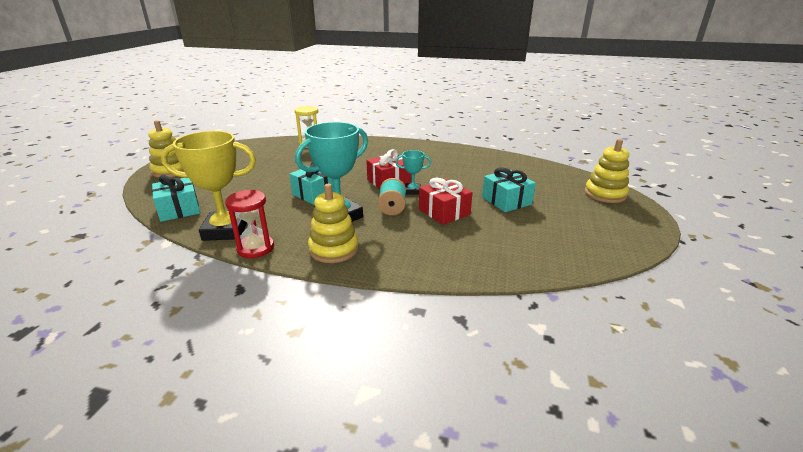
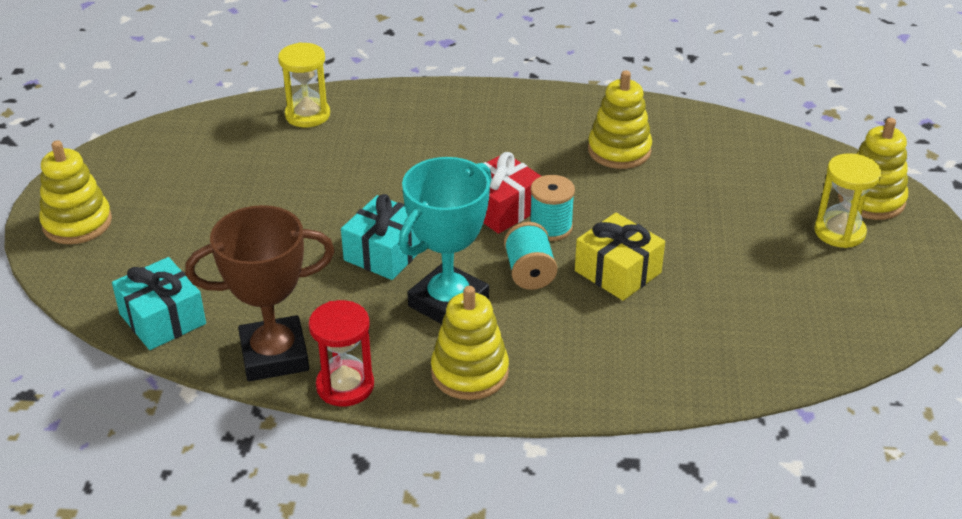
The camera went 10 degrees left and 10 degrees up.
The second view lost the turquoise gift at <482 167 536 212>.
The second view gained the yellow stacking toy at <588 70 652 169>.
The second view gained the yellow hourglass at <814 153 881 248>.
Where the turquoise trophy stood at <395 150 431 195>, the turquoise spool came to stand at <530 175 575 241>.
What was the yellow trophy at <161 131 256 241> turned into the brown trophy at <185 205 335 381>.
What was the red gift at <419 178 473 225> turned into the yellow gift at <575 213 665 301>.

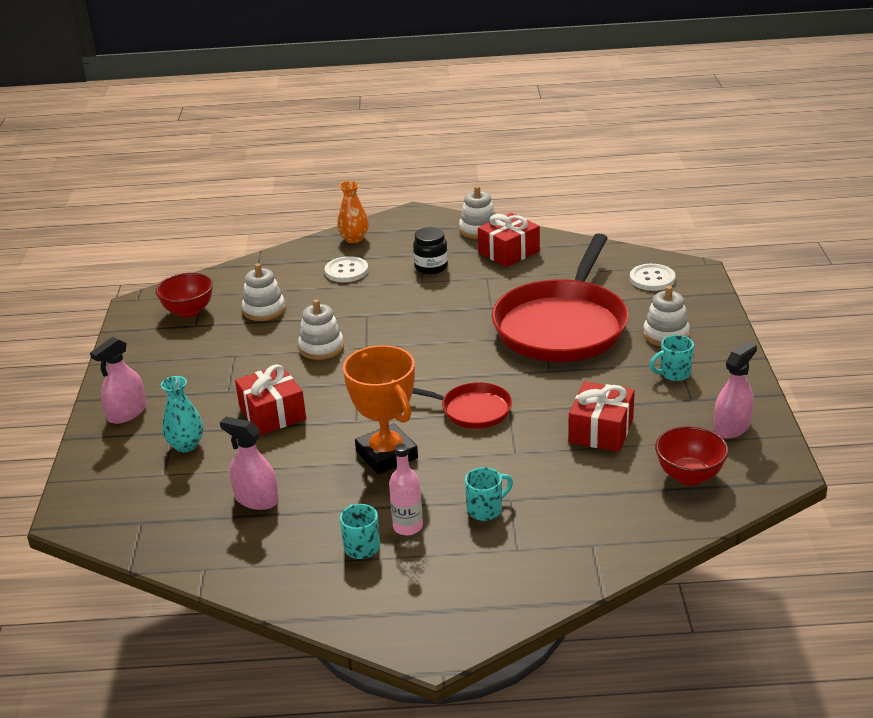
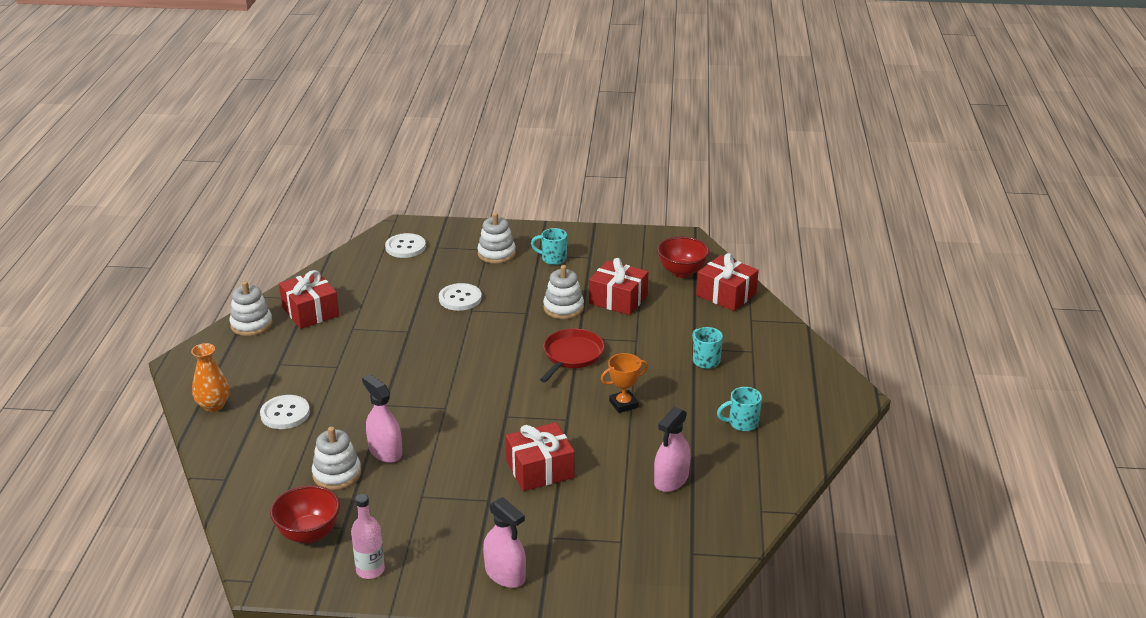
The camera went 85 degrees left and 0 degrees up.
The second view lost the turquoise vase at <161 376 203 452>.
The second view lost the black jar at <413 227 448 274>.
The second view gained the red gift at <696 253 759 311>.
The white stacking toy ended up elsewhere, having gone from <298 299 344 360> to <543 265 584 319>.
The pink bottle ended up elsewhere, having gone from <389 444 423 535> to <351 494 385 579>.
The pink spray bottle ended up elsewhere, having gone from <714 342 757 439> to <362 374 402 463>.
Where the red pan stood at <492 233 628 362>, the white button came to stand at <439 283 482 311>.
The turquoise mug at <649 335 694 381> ended up facing another way, 120 degrees clockwise from before.
The size of the orange trophy at <343 345 418 474> changed by a factor of 0.54.

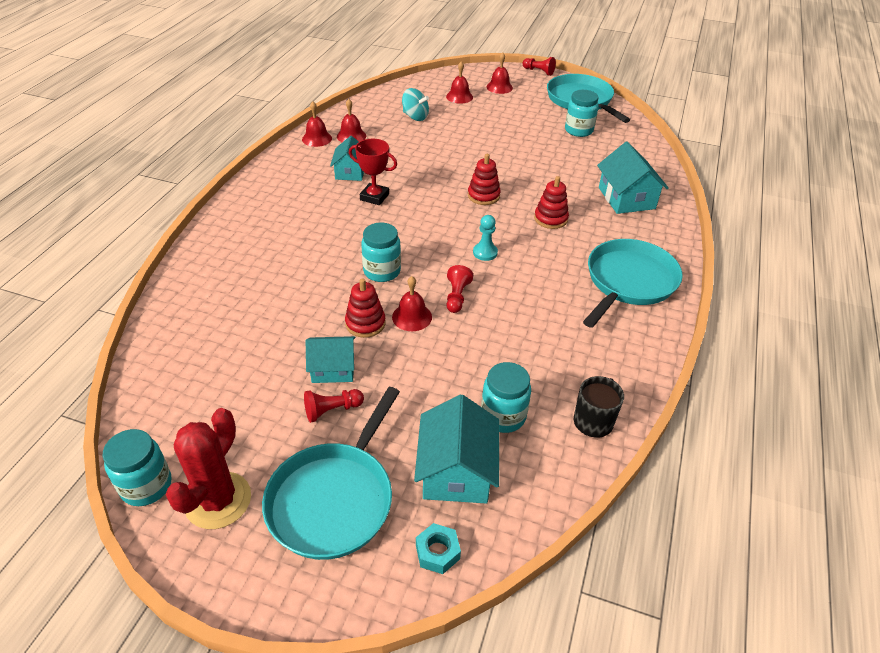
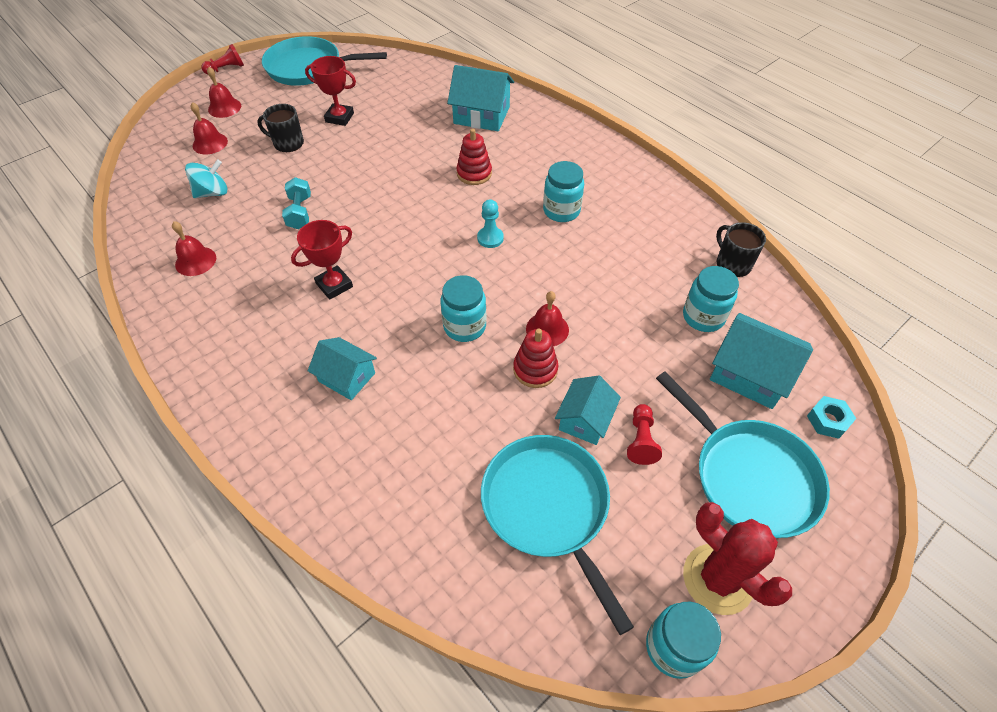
The camera went 60 degrees left and 10 degrees up.
The second view lost the red bell at <302 101 332 147>.
The second view lost the red pawn at <446 265 473 313>.
The second view lost the red stacking toy at <468 154 501 205>.
The second view gained the black mug at <257 104 304 152>.
The second view gained the turquoise dumbbell at <282 177 311 229>.
The second view gained the red trophy at <305 56 356 126>.
The turquoise house ended up elsewhere, having gone from <330 136 364 181> to <308 337 377 400>.
The turquoise jar ended up elsewhere, having gone from <565 90 599 137> to <543 161 584 222>.
The turquoise pan ended up elsewhere, having gone from <583 239 683 328> to <481 435 634 635>.

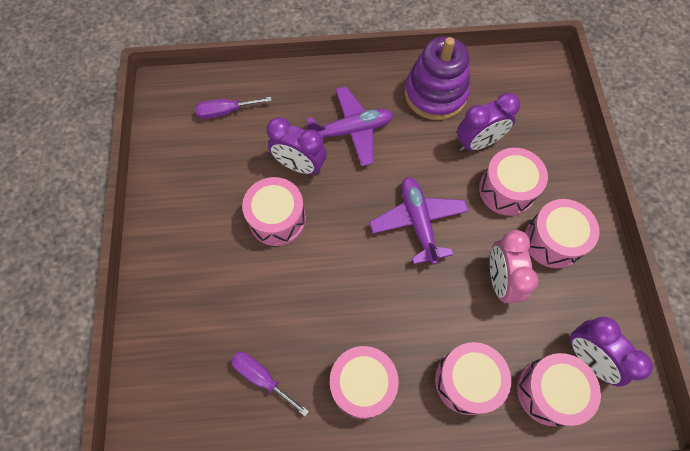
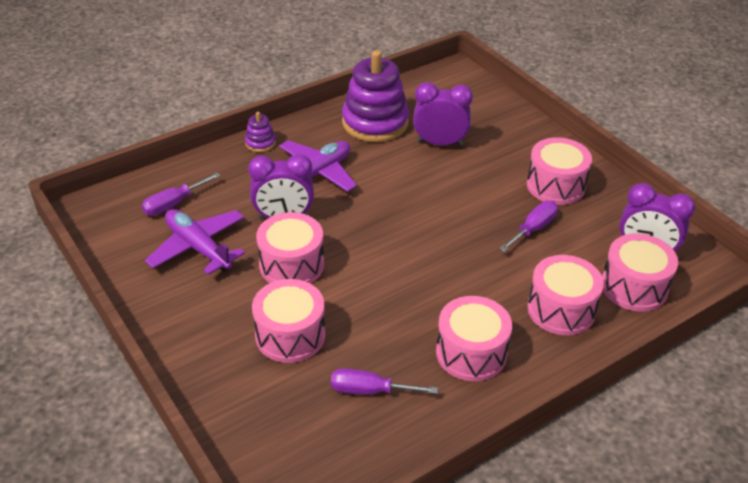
The camera went 30 degrees left and 25 degrees down.
The second view gained the purple stacking toy at <245 112 276 152>.
The purple plane ended up elsewhere, having gone from <369 177 469 265> to <145 209 245 275>.
The pink drum ended up elsewhere, having gone from <479 148 548 216> to <252 279 325 363>.
Where the pink clock stood at <490 230 539 304>, the purple screwdriver came to stand at <499 201 558 252>.
The purple clock at <457 93 520 151> ended up facing another way, 120 degrees counterclockwise from before.

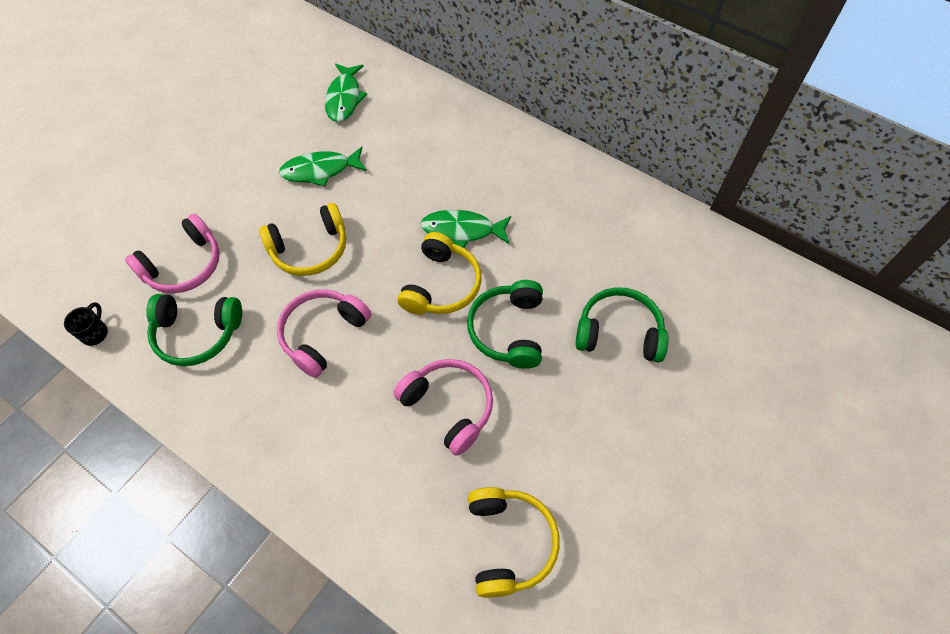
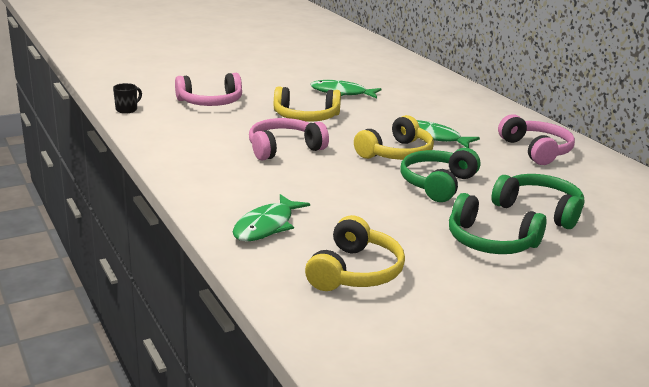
The camera went 25 degrees right and 35 degrees down.
The green headphones ended up elsewhere, having gone from <146 294 242 366> to <449 193 547 254>.
The green fish ended up elsewhere, having gone from <325 63 367 122> to <233 194 310 242>.
The pink headphones ended up elsewhere, having gone from <394 359 493 456> to <498 114 575 165>.

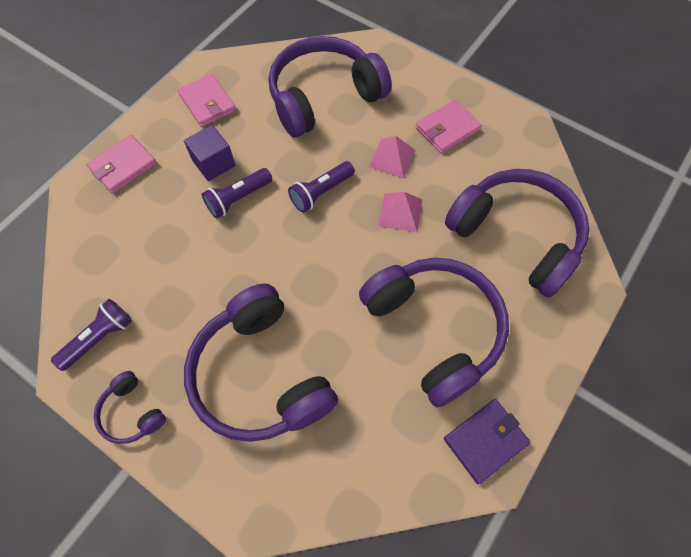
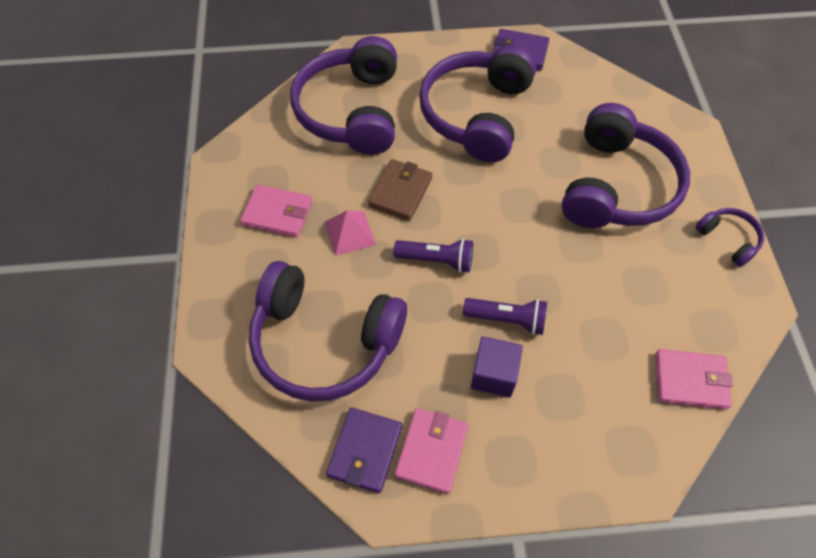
The camera went 130 degrees left and 5 degrees down.
The second view lost the purple flashlight at <51 299 132 371>.
The second view gained the purple wallet at <326 407 402 493>.
The pink wallet ended up elsewhere, having gone from <87 135 157 194> to <655 349 733 410>.
Where the pink pyramid stood at <378 192 422 232>, the brown wallet came to stand at <368 159 432 221>.
The purple headphones at <94 371 166 444> ended up facing another way, 45 degrees counterclockwise from before.

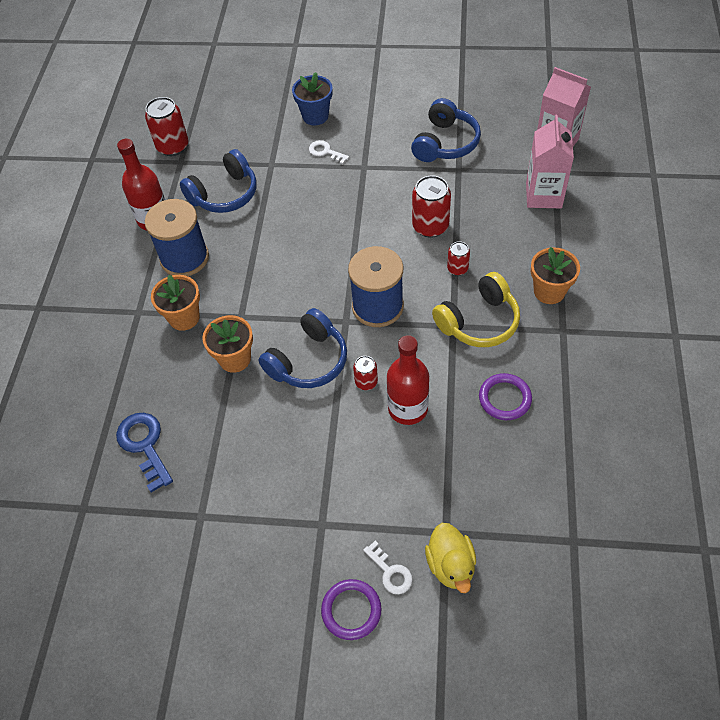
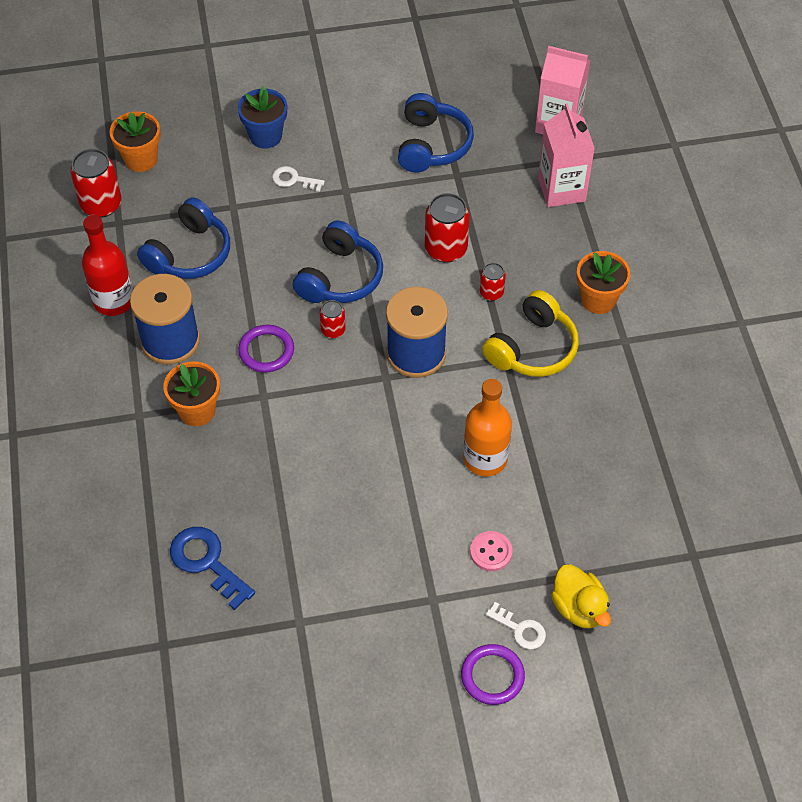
The camera went 20 degrees left and 0 degrees up.
The second view gained the pink button at <470 531 513 571>.
The orange flower pot ended up elsewhere, having gone from <202 315 253 373> to <109 111 161 172>.
The blue headphones ended up elsewhere, having gone from <259 308 347 388> to <293 220 383 303>.
The red can ended up elsewhere, having gone from <353 356 378 390> to <320 300 346 338>.
The purple ring ended up elsewhere, having gone from <479 373 532 420> to <238 325 294 372>.
What was the red bottle at <387 335 429 425> turned into the orange bottle at <463 379 512 477>.

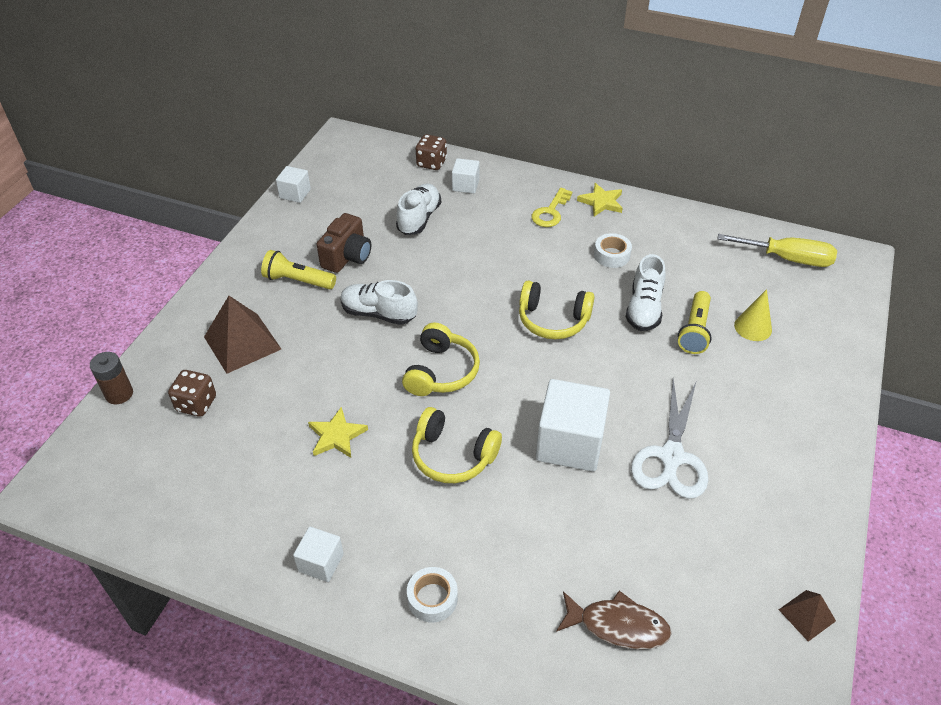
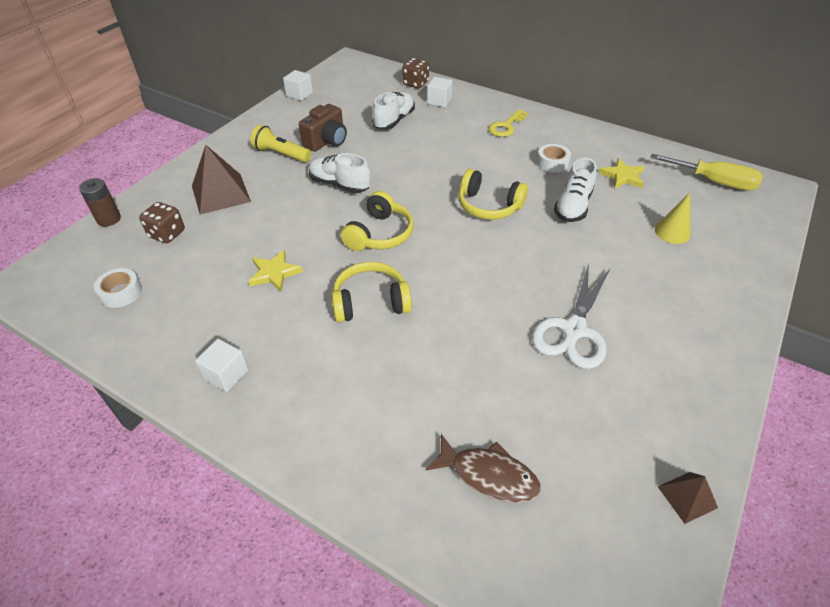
The camera went 10 degrees right and 0 degrees up.
The second view lost the white cube at <536 379 610 472>.
The second view lost the yellow flashlight at <678 291 712 354>.
The white tape ended up elsewhere, having gone from <407 567 458 623> to <94 268 142 308>.
The yellow star ended up elsewhere, having gone from <577 183 623 216> to <599 158 645 189>.
The yellow headphones at <412 407 502 483> ended up facing another way, 135 degrees clockwise from before.

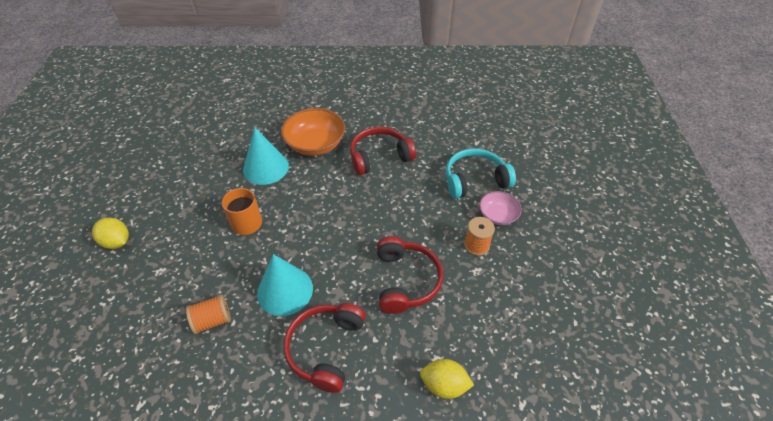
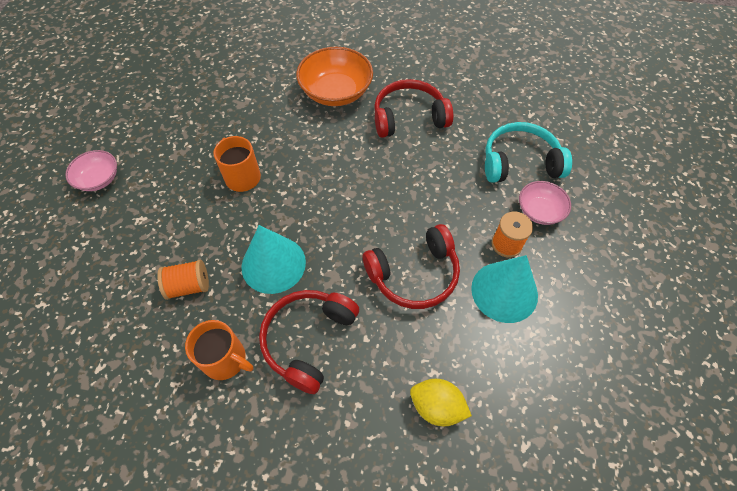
The camera went 10 degrees right and 10 degrees up.
The second view gained the orange mug at <185 320 253 380>.
The turquoise cone ended up elsewhere, having gone from <243 128 289 185> to <471 255 538 323>.
Where the yellow lemon stood at <92 218 129 249>, the pink bowl came to stand at <65 150 117 191>.
The red headphones at <377 236 443 314> ended up facing another way, 60 degrees clockwise from before.

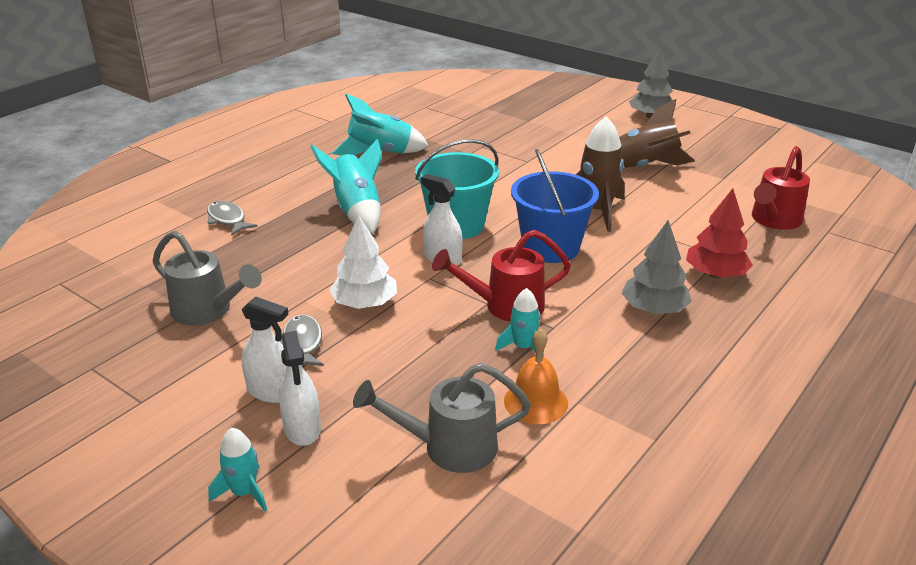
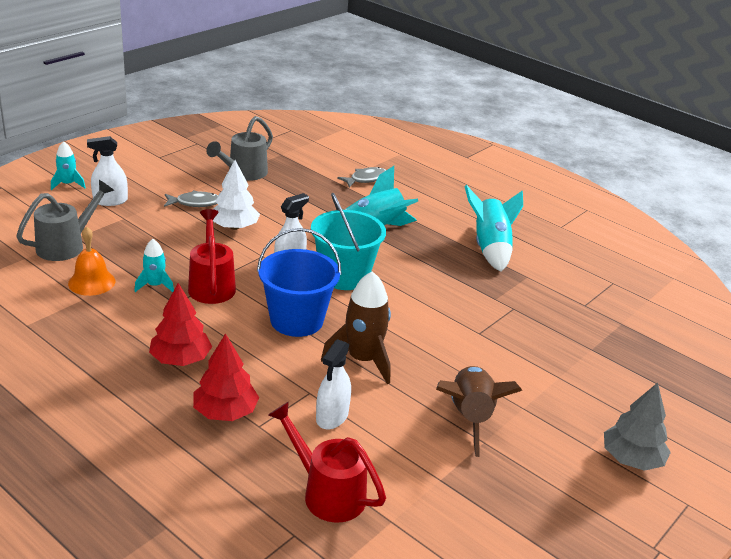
The camera went 90 degrees right and 0 degrees up.
The white spray bottle ended up elsewhere, having gone from <241 296 289 403> to <316 339 351 429>.
What was the grey tree at <622 220 692 314> turned into the red tree at <149 283 212 366>.
The grey watering can at <353 363 531 473> ended up facing another way, 45 degrees clockwise from before.

